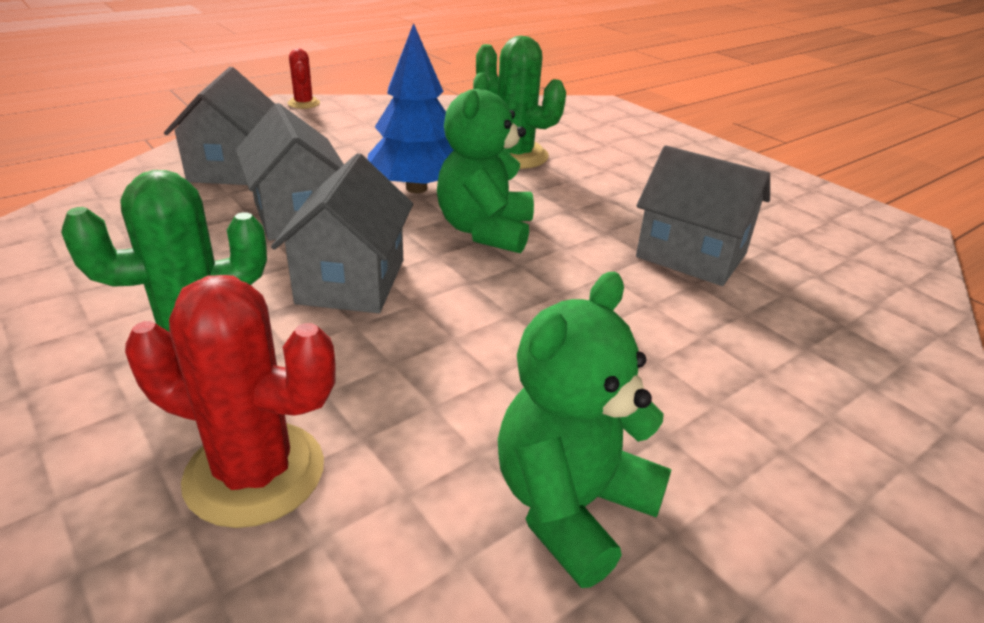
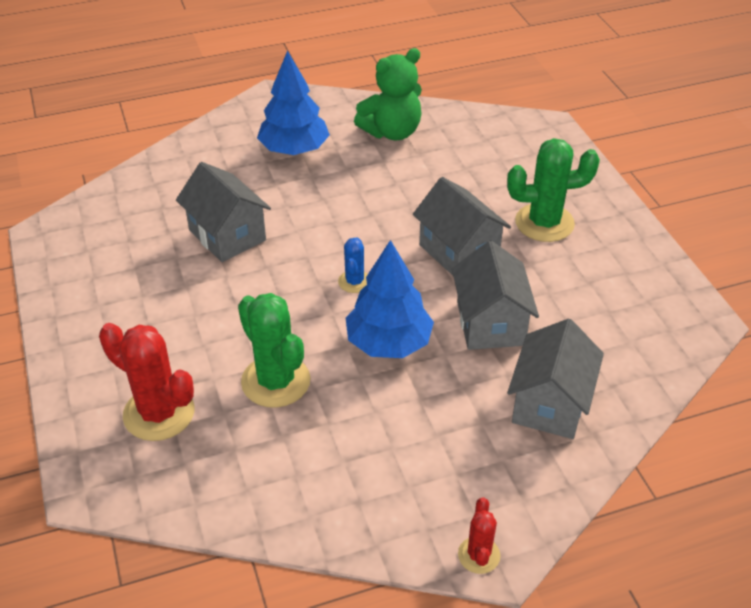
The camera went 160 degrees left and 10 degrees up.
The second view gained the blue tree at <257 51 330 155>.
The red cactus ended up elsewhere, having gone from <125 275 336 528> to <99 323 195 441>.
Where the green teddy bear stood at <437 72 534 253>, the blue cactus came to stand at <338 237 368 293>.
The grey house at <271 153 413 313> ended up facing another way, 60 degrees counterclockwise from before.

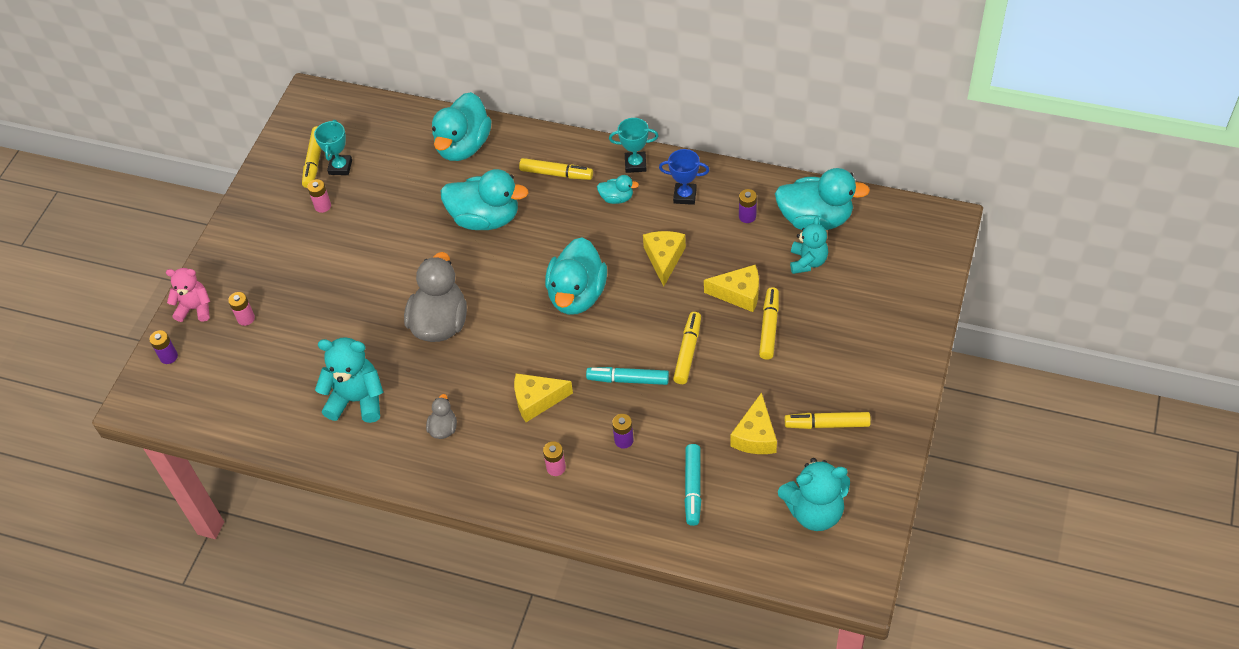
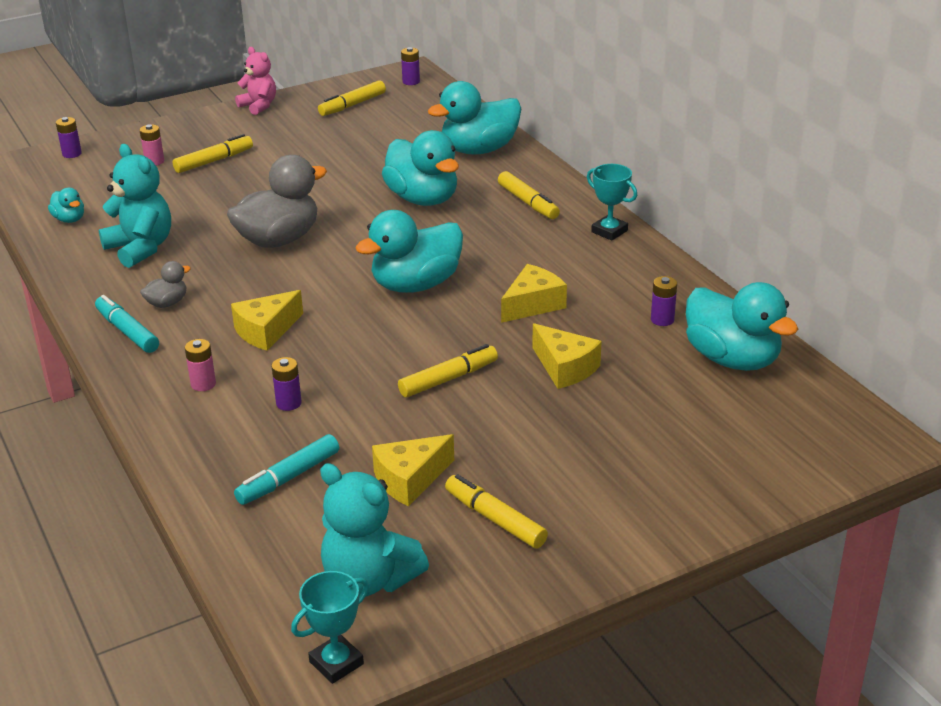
The camera went 40 degrees right and 20 degrees down.
The second view lost the pink battery at <307 179 331 213>.
The second view lost the blue trophy at <659 149 709 205>.
The second view lost the turquoise teddy bear at <790 216 828 274>.
The second view gained the purple battery at <401 47 420 85>.
The pink teddy bear ended up elsewhere, having gone from <166 268 210 322> to <235 47 276 115>.
The turquoise trophy ended up elsewhere, having gone from <314 120 352 175> to <291 571 369 684>.
The turquoise marker ended up elsewhere, having gone from <586 367 669 385> to <95 295 159 353>.
The turquoise duck ended up elsewhere, having gone from <597 175 639 204> to <48 188 84 223>.
The yellow marker ended up elsewhere, having gone from <759 287 779 360> to <172 134 253 173>.
The yellow cheese at <514 373 573 422> ended up facing another way, 75 degrees counterclockwise from before.

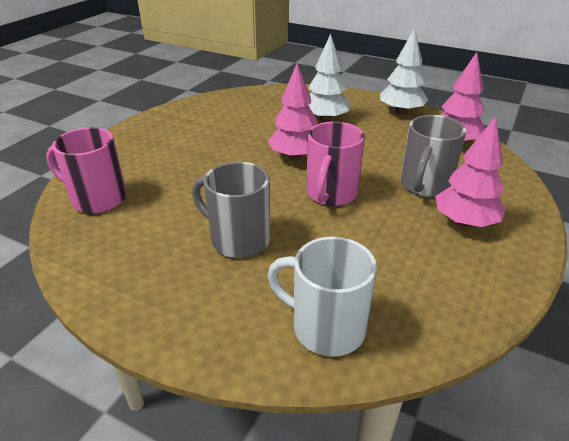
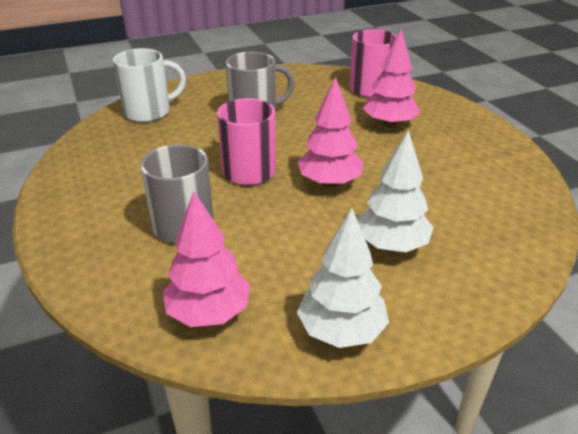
The camera went 130 degrees right and 0 degrees up.
The pink tree ended up elsewhere, having gone from <435 116 506 228> to <363 29 420 128>.

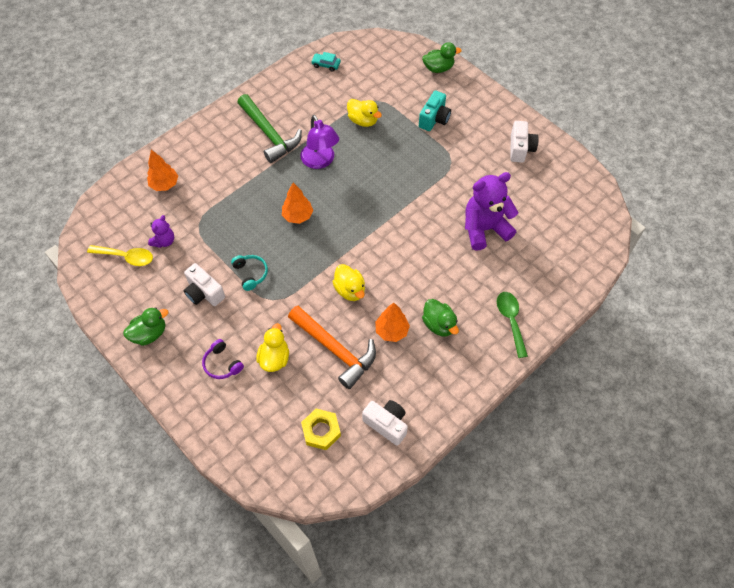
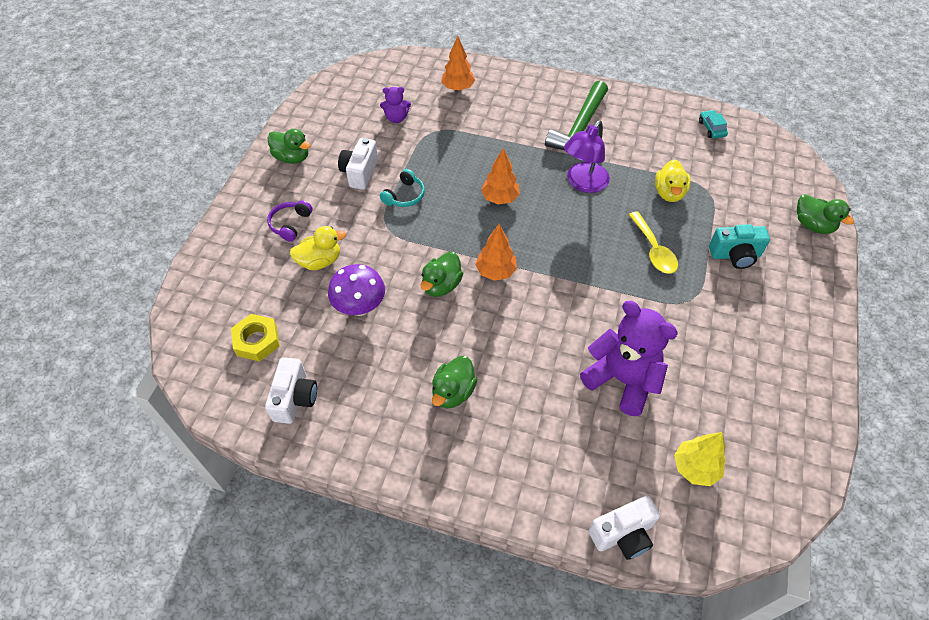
The camera went 60 degrees right and 5 degrees down.
The second view lost the green spoon at <497 292 528 358>.
The second view gained the yellow tree at <674 432 726 486>.
The yellow spoon ended up elsewhere, having gone from <87 245 153 266> to <628 211 678 274>.
The orange tree ended up elsewhere, having gone from <375 303 410 342> to <475 224 517 281>.
The white camera ended up elsewhere, having gone from <510 121 539 163> to <589 496 660 560>.
Where the orange hammer stood at <288 306 376 389>, the purple mushroom came to stand at <328 264 385 316>.
What was the yellow duck at <332 264 365 301> turned into the green duck at <421 252 463 297>.

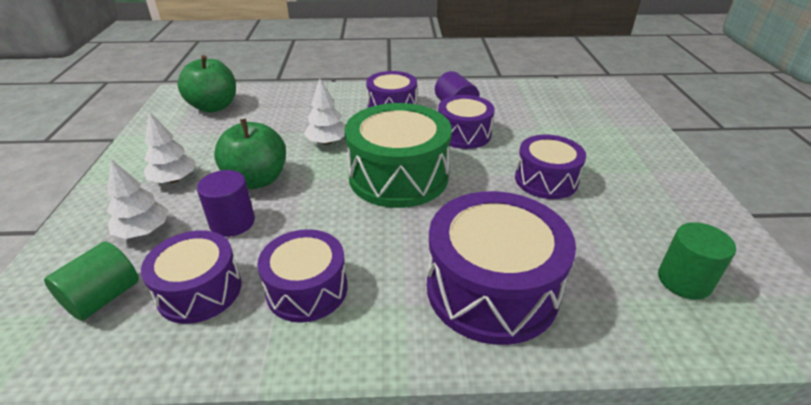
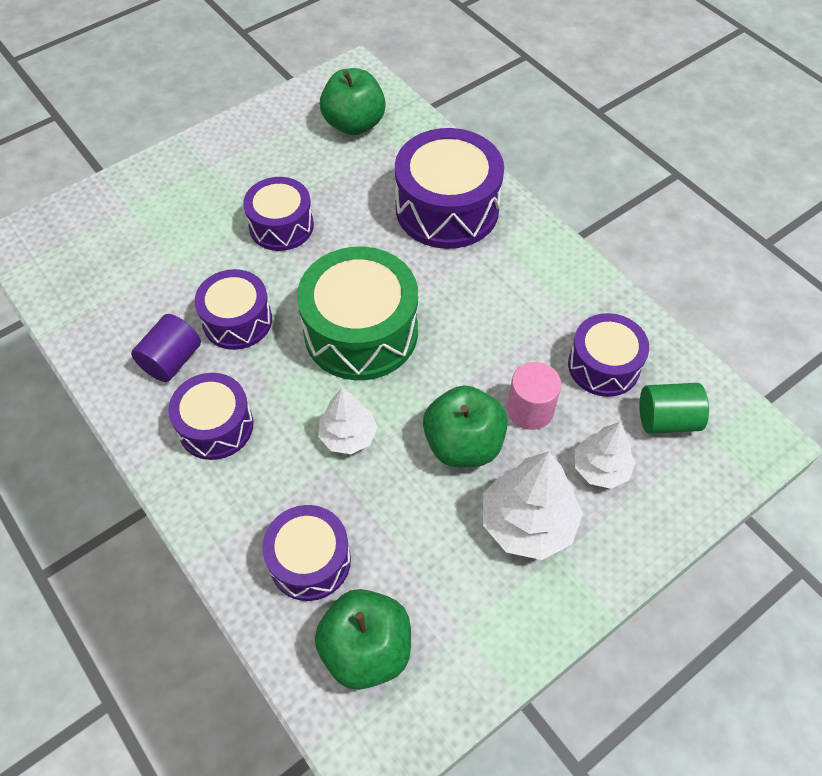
The camera went 125 degrees left and 20 degrees up.
The purple drum ended up elsewhere, having gone from <257 229 347 323> to <262 505 351 601>.
Where the green cylinder stood at <658 222 736 300>, the green apple came to stand at <320 68 386 135>.
What was the purple cylinder at <197 170 255 237> turned into the pink cylinder at <507 362 561 430>.
The size of the white tree at <144 112 196 183> changed by a factor of 1.57.

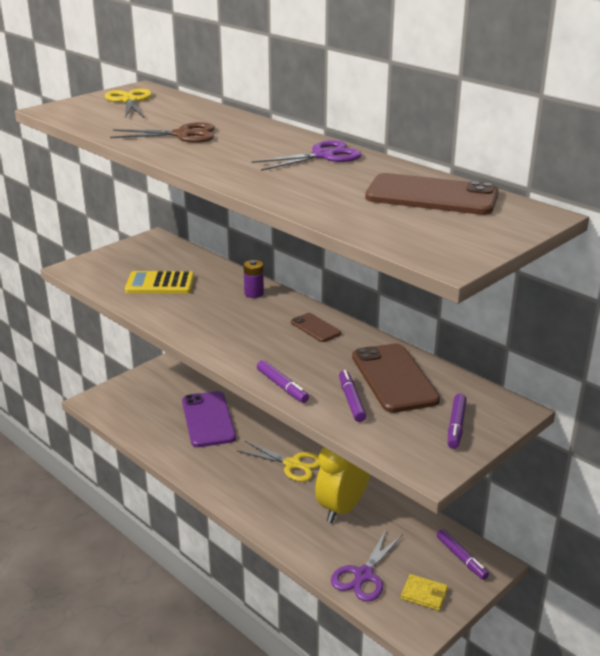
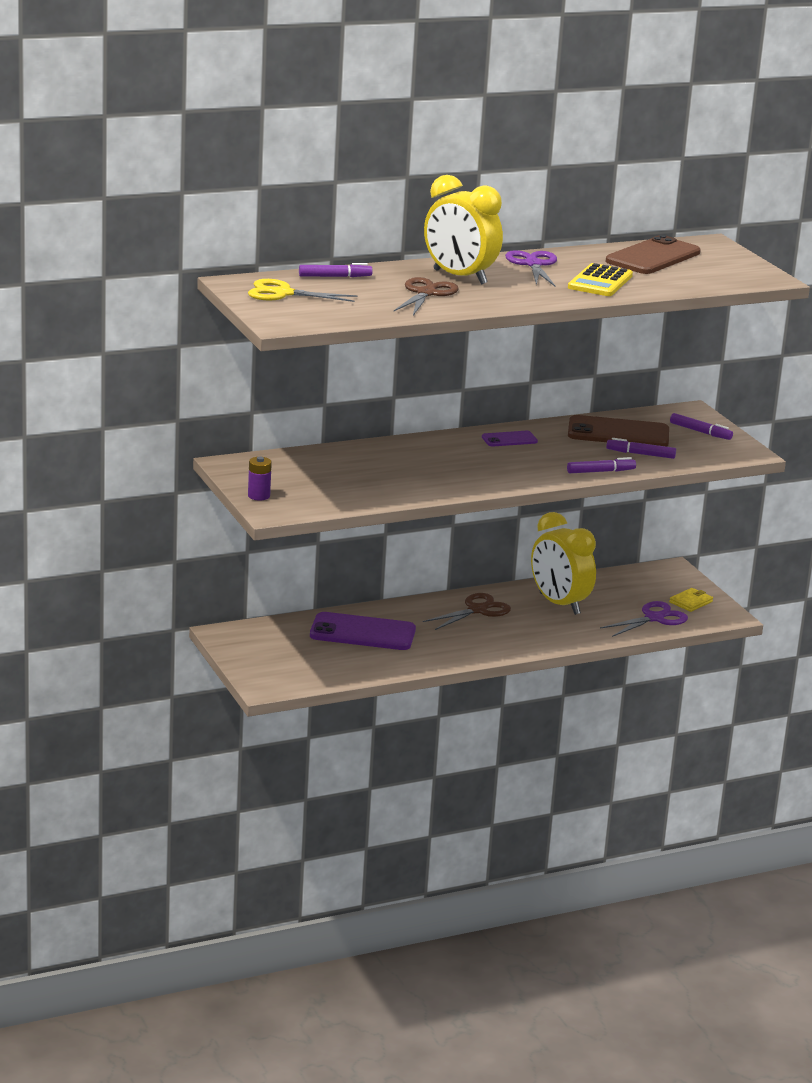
The camera went 70 degrees left and 5 degrees down.
The second view gained the yellow clock at <424 175 503 285>.
The yellow calculator ended up elsewhere, having gone from <125 271 194 294> to <568 263 633 296>.
The purple battery ended up elsewhere, having gone from <243 260 264 298> to <248 457 272 501>.
The purple marker ended up elsewhere, having gone from <436 529 489 580> to <299 263 373 277>.
What was the yellow scissors at <237 441 320 482> turned into the brown scissors at <423 593 511 630>.
What was the brown phone at <291 313 341 342> turned into the purple phone at <482 431 538 446>.
The purple scissors at <331 530 403 602> ended up facing another way, 90 degrees counterclockwise from before.

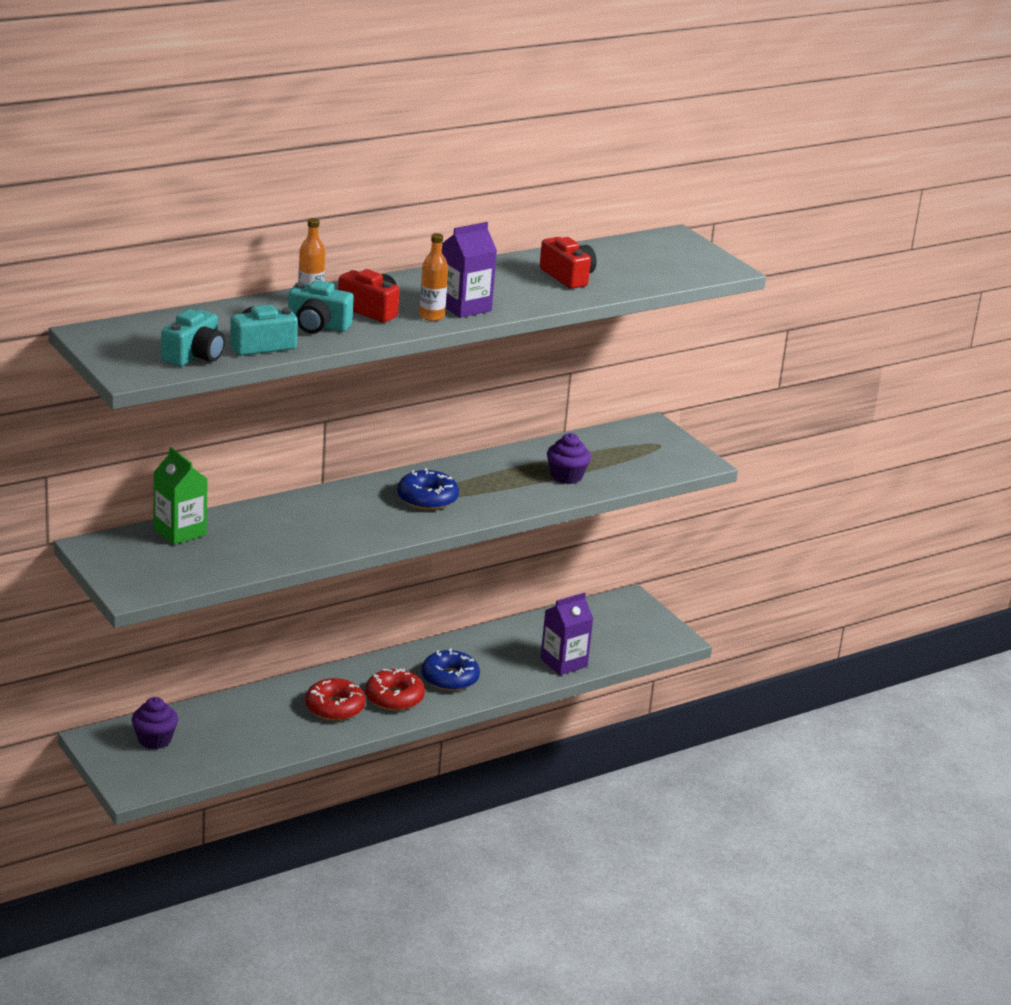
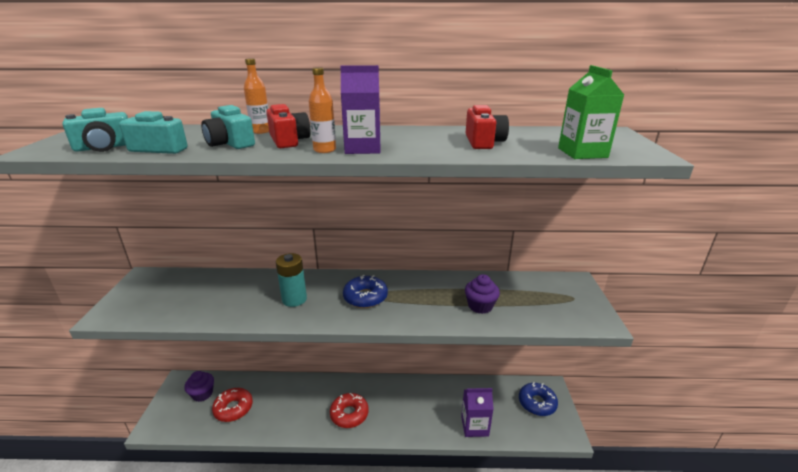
The camera went 35 degrees right and 0 degrees up.
The second view gained the turquoise battery at <276 253 307 307>.
The green carton ended up elsewhere, having gone from <153 447 208 545> to <558 65 624 159>.
The red donut ended up elsewhere, having gone from <305 678 366 721> to <212 388 253 422>.
The blue donut ended up elsewhere, having gone from <421 648 480 691> to <519 382 558 416>.

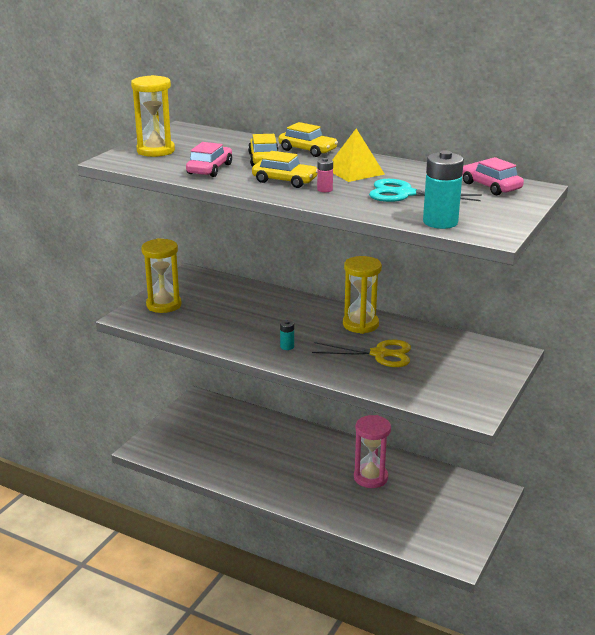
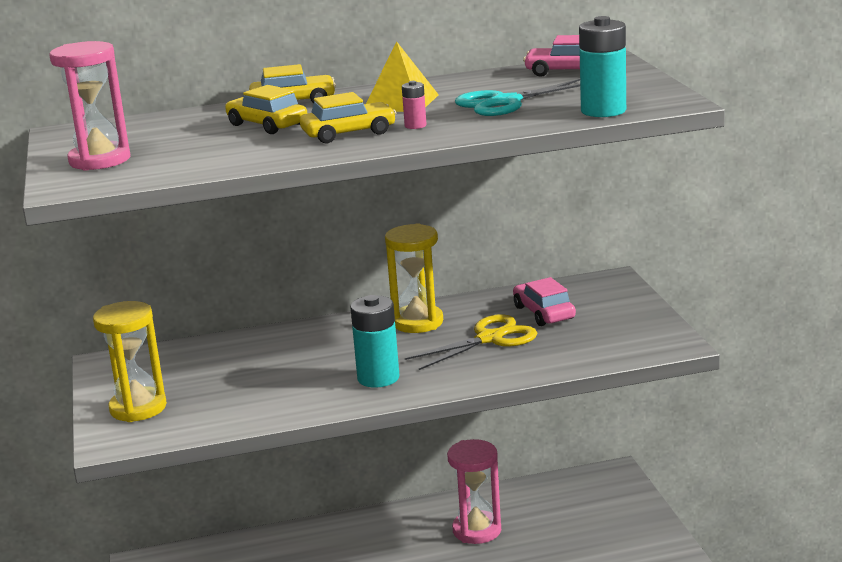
The camera went 40 degrees left and 5 degrees down.
The pink car ended up elsewhere, having gone from <186 142 232 177> to <513 277 576 326>.
What was the yellow hourglass at <131 75 175 157> turned into the pink hourglass at <49 41 131 171>.
The size of the turquoise battery at <280 320 294 350> changed by a factor of 2.07.

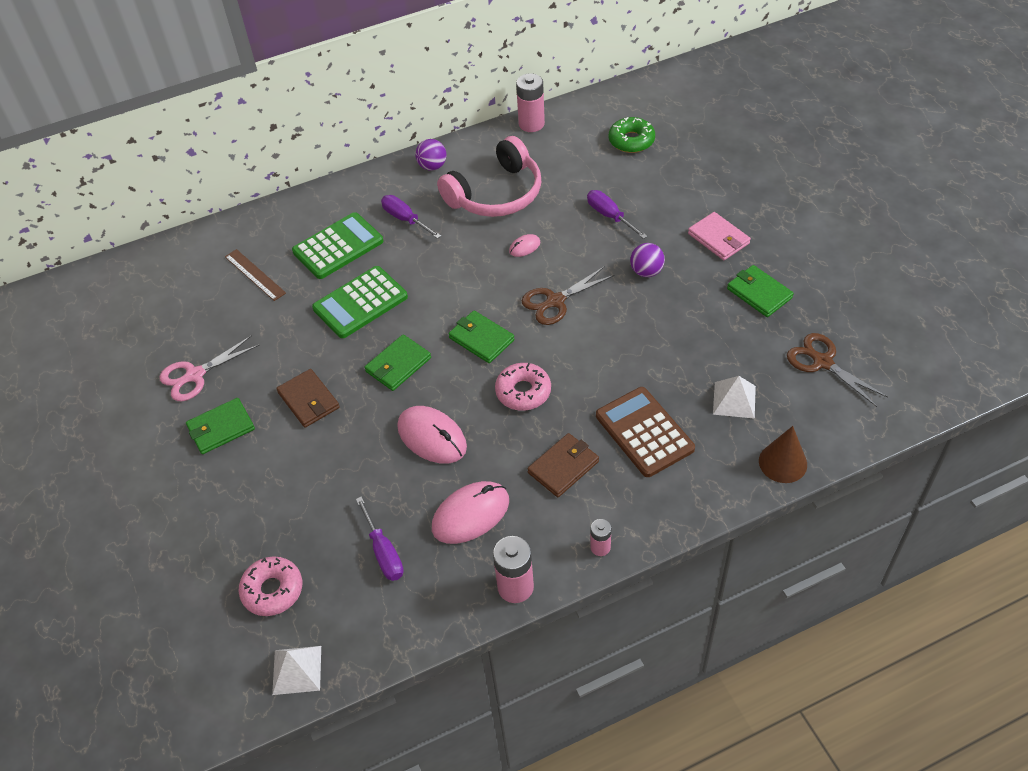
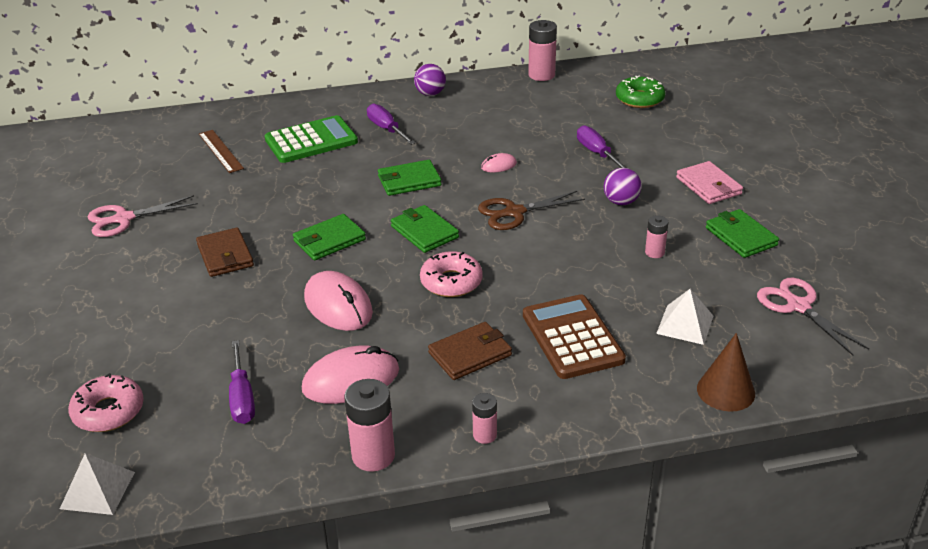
The camera went 10 degrees right and 15 degrees down.
The second view lost the green calculator at <312 266 408 338>.
The second view lost the pink headphones at <437 136 541 217>.
The second view gained the pink battery at <645 215 668 258>.
The green wallet ended up elsewhere, having gone from <186 398 255 454> to <378 160 441 196>.
What was the brown scissors at <787 333 888 407> turned into the pink scissors at <757 277 869 355>.

